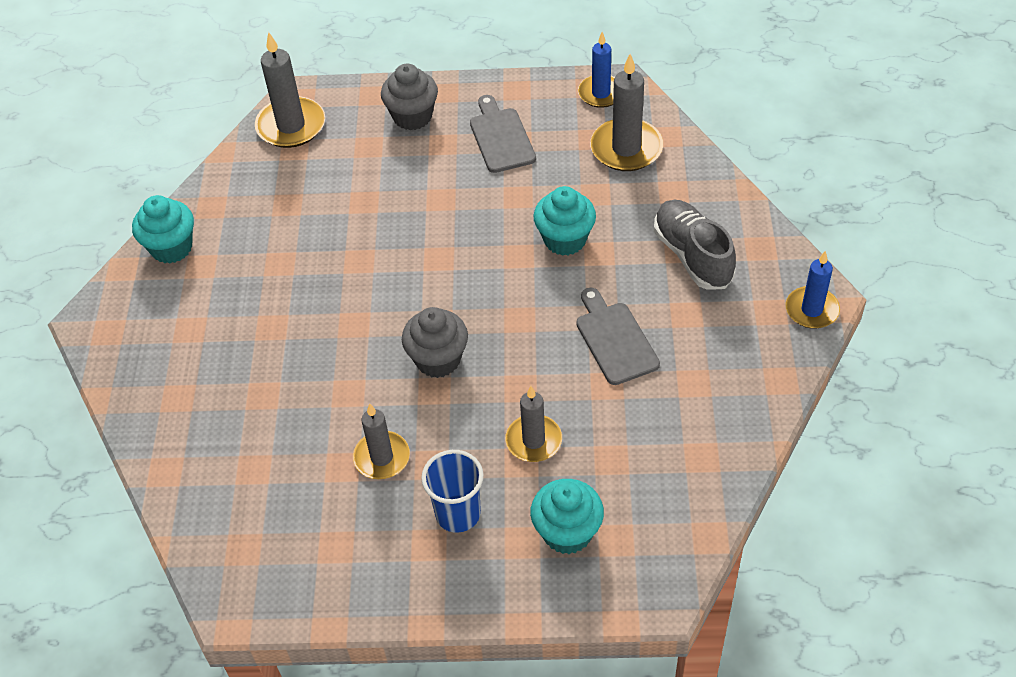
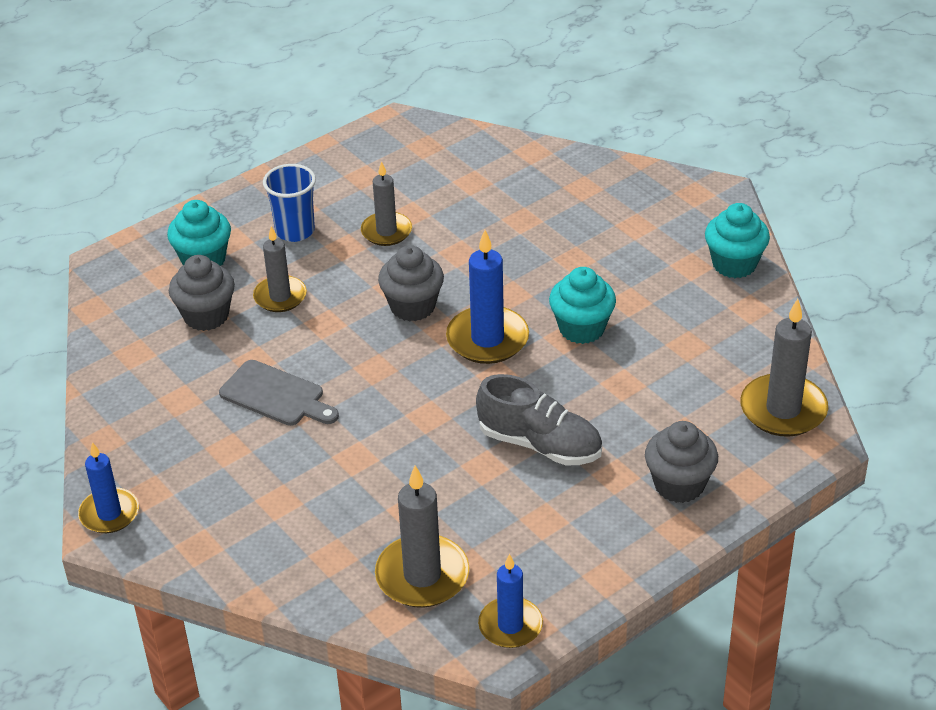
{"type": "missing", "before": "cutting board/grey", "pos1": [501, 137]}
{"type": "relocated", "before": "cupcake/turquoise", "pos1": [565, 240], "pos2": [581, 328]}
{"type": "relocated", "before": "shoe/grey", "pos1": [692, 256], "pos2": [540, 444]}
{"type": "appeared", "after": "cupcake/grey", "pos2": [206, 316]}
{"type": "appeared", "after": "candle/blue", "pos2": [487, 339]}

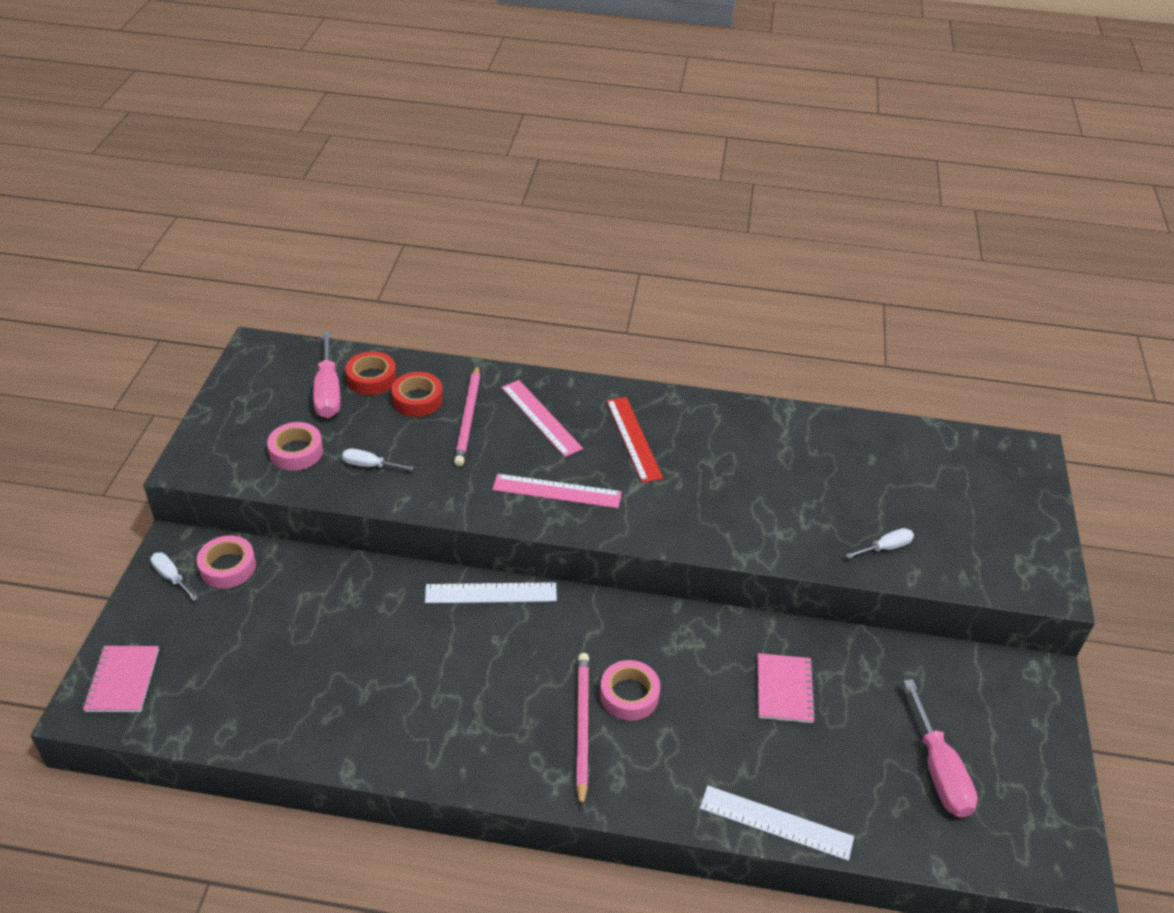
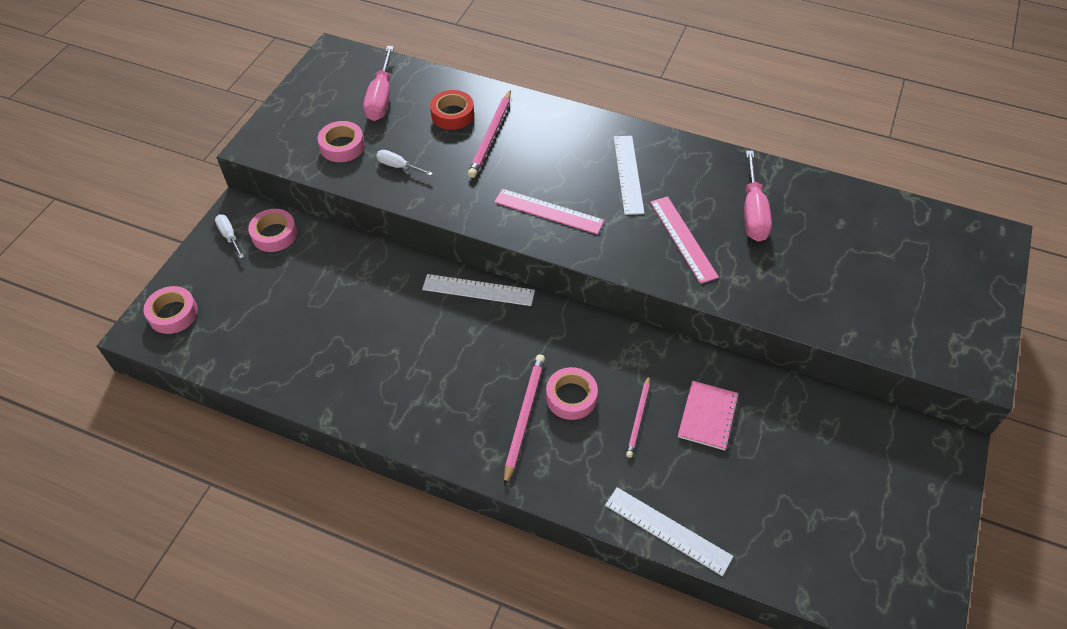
{"type": "exchanged", "before": "notebook/pink", "after": "tape/pink", "pos1": [122, 680], "pos2": [173, 314]}
{"type": "missing", "before": "tape/red", "pos1": [371, 378]}
{"type": "relocated", "before": "ruler/pink", "pos1": [541, 417], "pos2": [683, 239]}
{"type": "colour", "before": "ruler/red", "after": "ruler/white", "pos1": [633, 438], "pos2": [628, 174]}
{"type": "missing", "before": "screwdriver/white", "pos1": [886, 548]}
{"type": "relocated", "before": "screwdriver/pink", "pos1": [939, 770], "pos2": [753, 212]}
{"type": "appeared", "after": "pencil/pink", "pos2": [638, 418]}

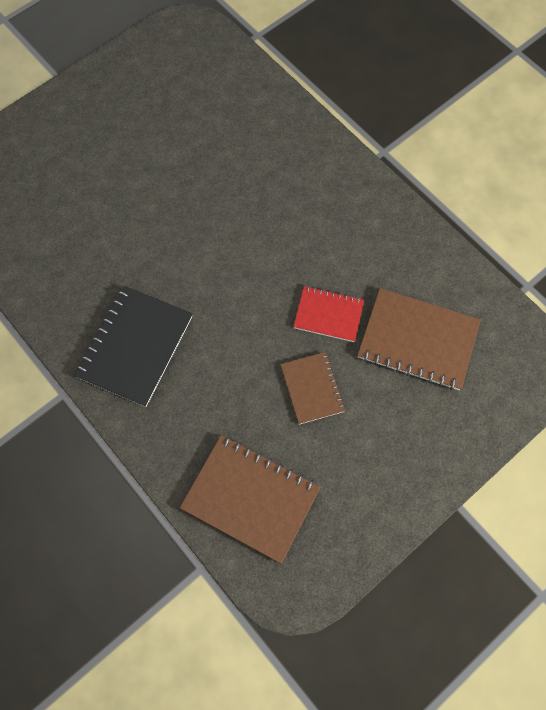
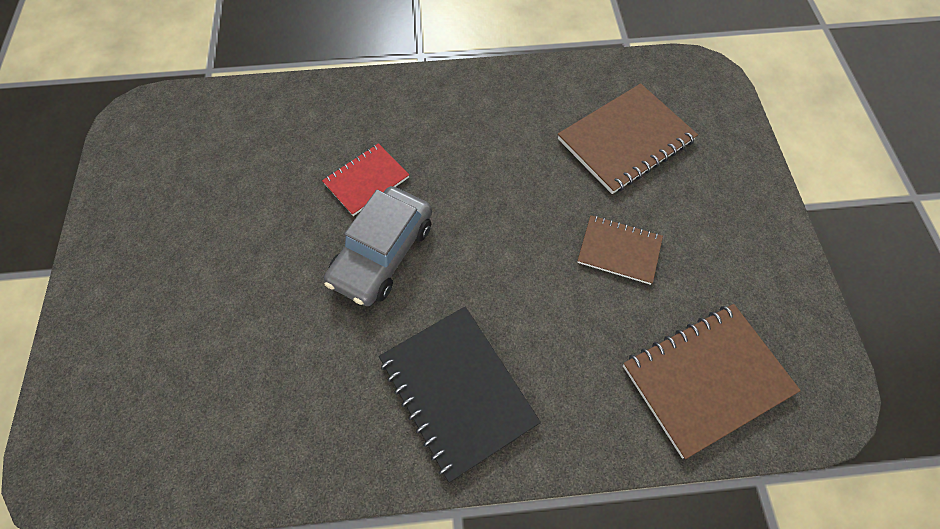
{"type": "relocated", "before": "notebook/red", "pos1": [328, 315], "pos2": [366, 180]}
{"type": "appeared", "after": "car/grey", "pos2": [382, 253]}

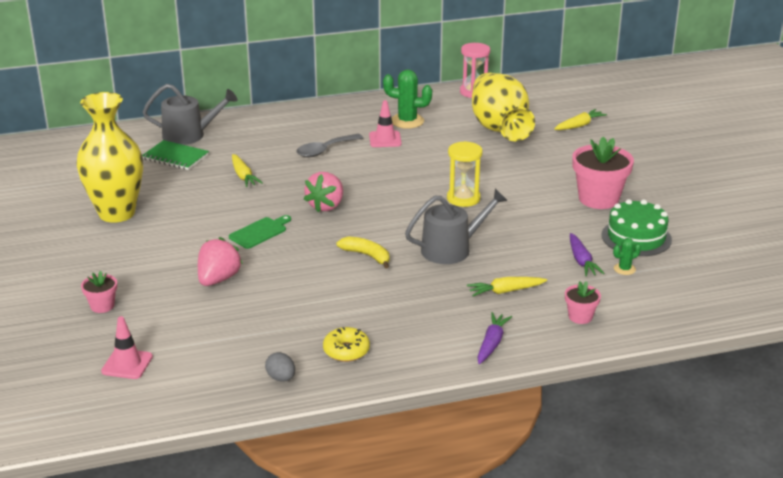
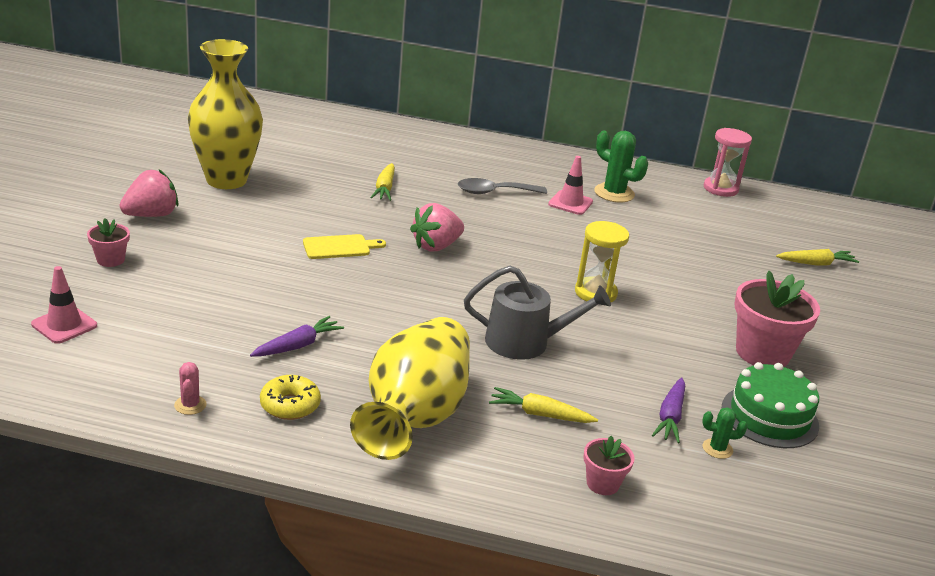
{"type": "missing", "before": "notebook/green", "pos1": [175, 157]}
{"type": "missing", "before": "watering can/grey", "pos1": [189, 135]}
{"type": "relocated", "before": "strawberry/pink", "pos1": [218, 279], "pos2": [151, 215]}
{"type": "colour", "before": "cutting board/green", "after": "cutting board/yellow", "pos1": [259, 232], "pos2": [339, 247]}
{"type": "exchanged", "before": "egg/grey", "after": "cactus/pink", "pos1": [281, 378], "pos2": [190, 405]}
{"type": "missing", "before": "banana/yellow", "pos1": [367, 255]}
{"type": "relocated", "before": "vase/yellow", "pos1": [499, 128], "pos2": [414, 416]}
{"type": "relocated", "before": "carrot/purple", "pos1": [491, 343], "pos2": [297, 346]}

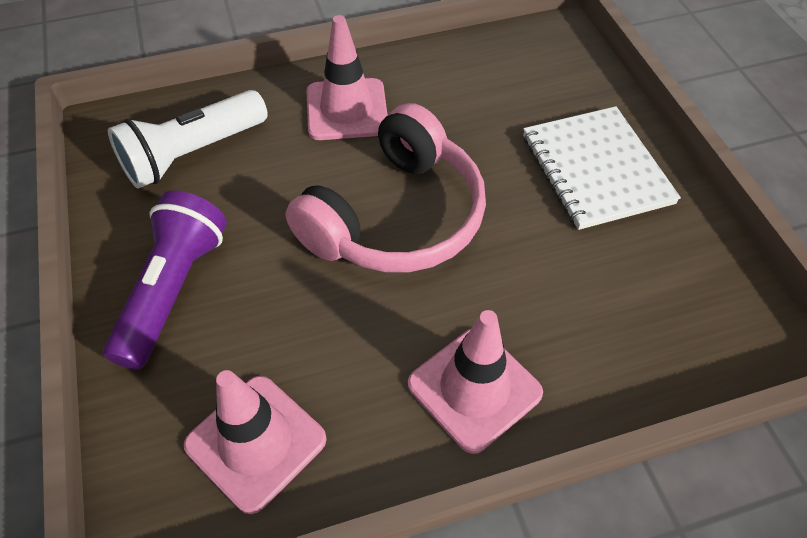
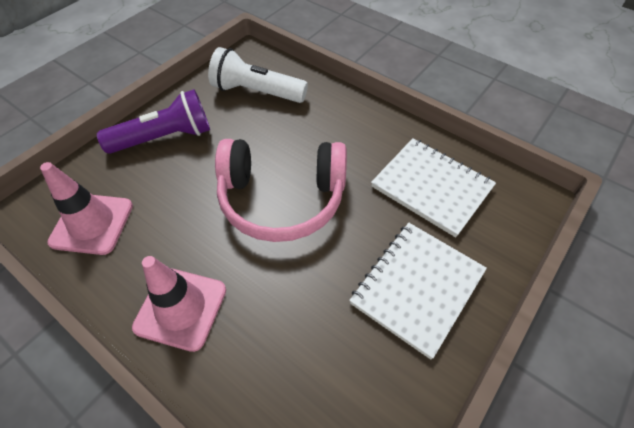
{"type": "missing", "before": "traffic cone/pink", "pos1": [347, 110]}
{"type": "appeared", "after": "notebook/white", "pos2": [431, 187]}

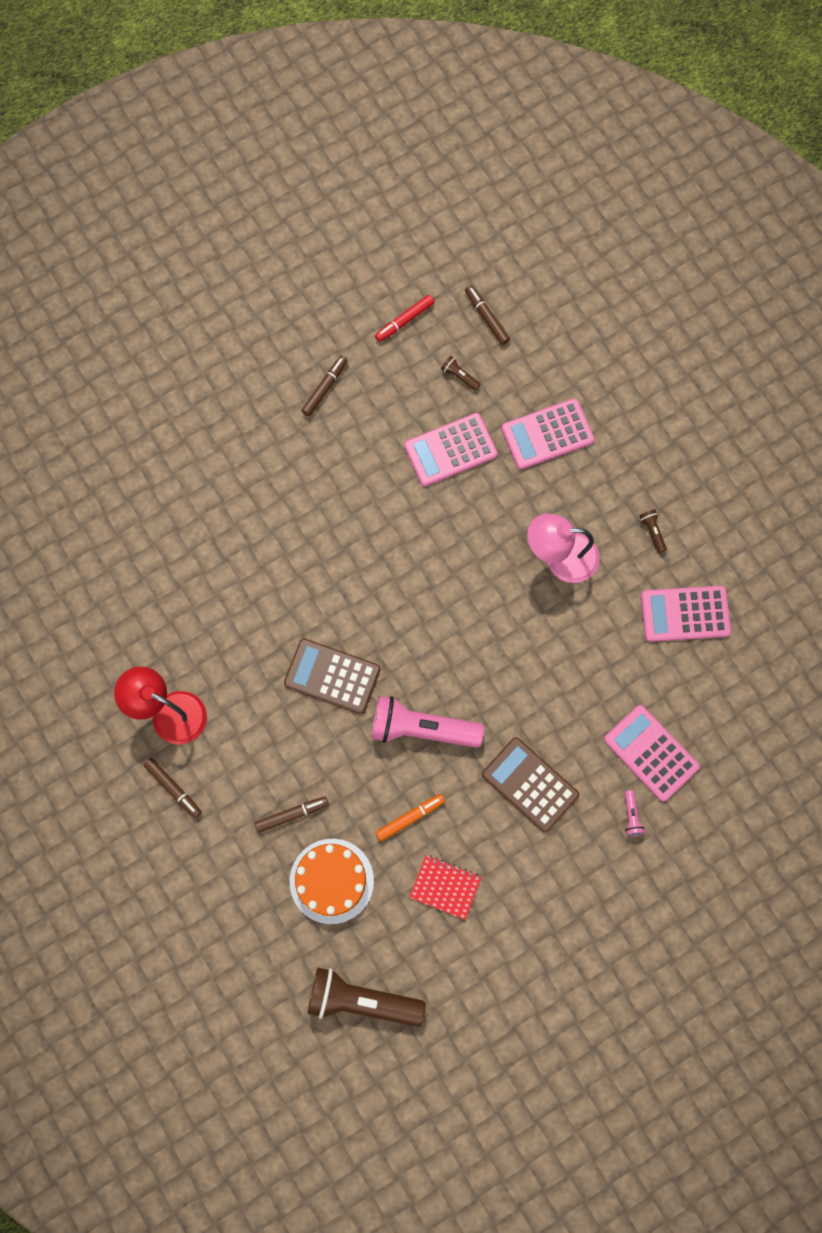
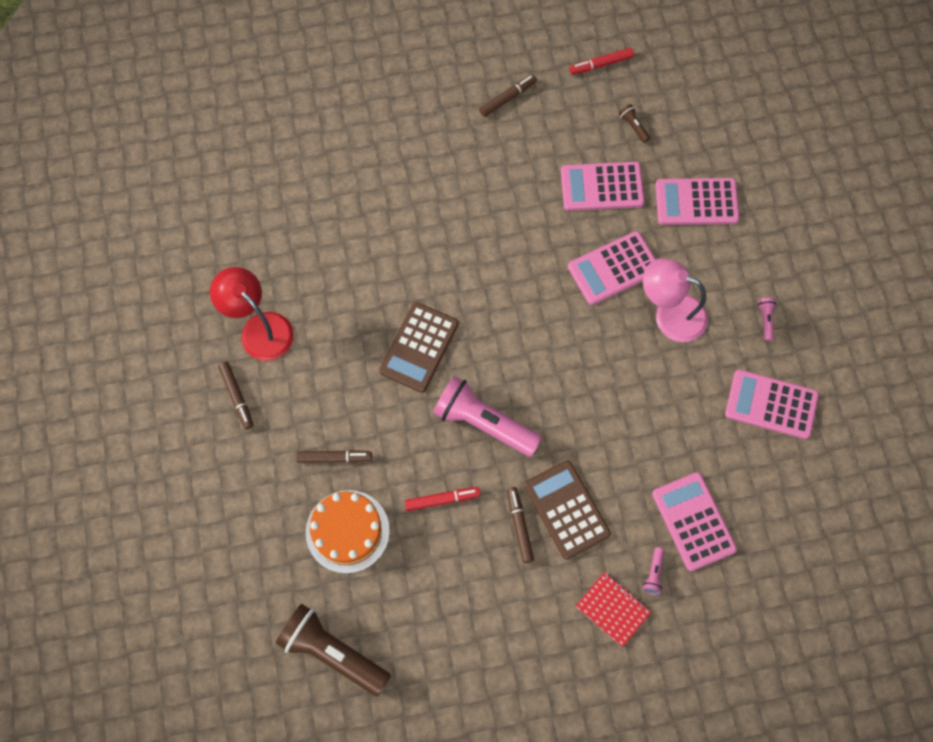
{"type": "spun", "before": "calculator/brown", "pos1": [332, 676], "pos2": [419, 347], "turn": -105}
{"type": "colour", "before": "marker/orange", "after": "marker/red", "pos1": [410, 818], "pos2": [442, 500]}
{"type": "relocated", "before": "notebook/red", "pos1": [445, 887], "pos2": [612, 609]}
{"type": "relocated", "before": "marker/brown", "pos1": [486, 317], "pos2": [519, 526]}
{"type": "colour", "before": "flashlight/brown", "after": "flashlight/pink", "pos1": [652, 531], "pos2": [765, 320]}
{"type": "appeared", "after": "calculator/pink", "pos2": [613, 268]}

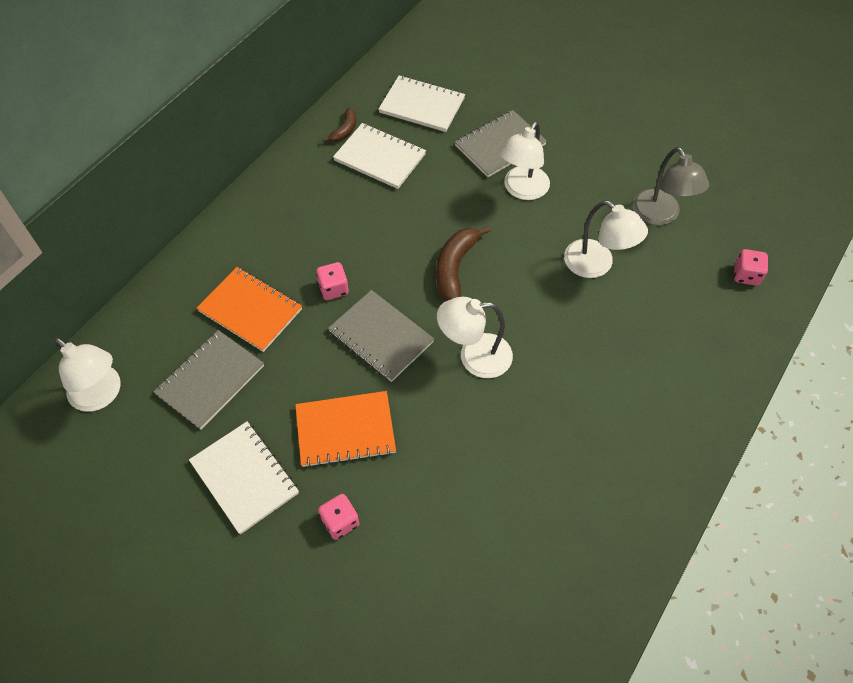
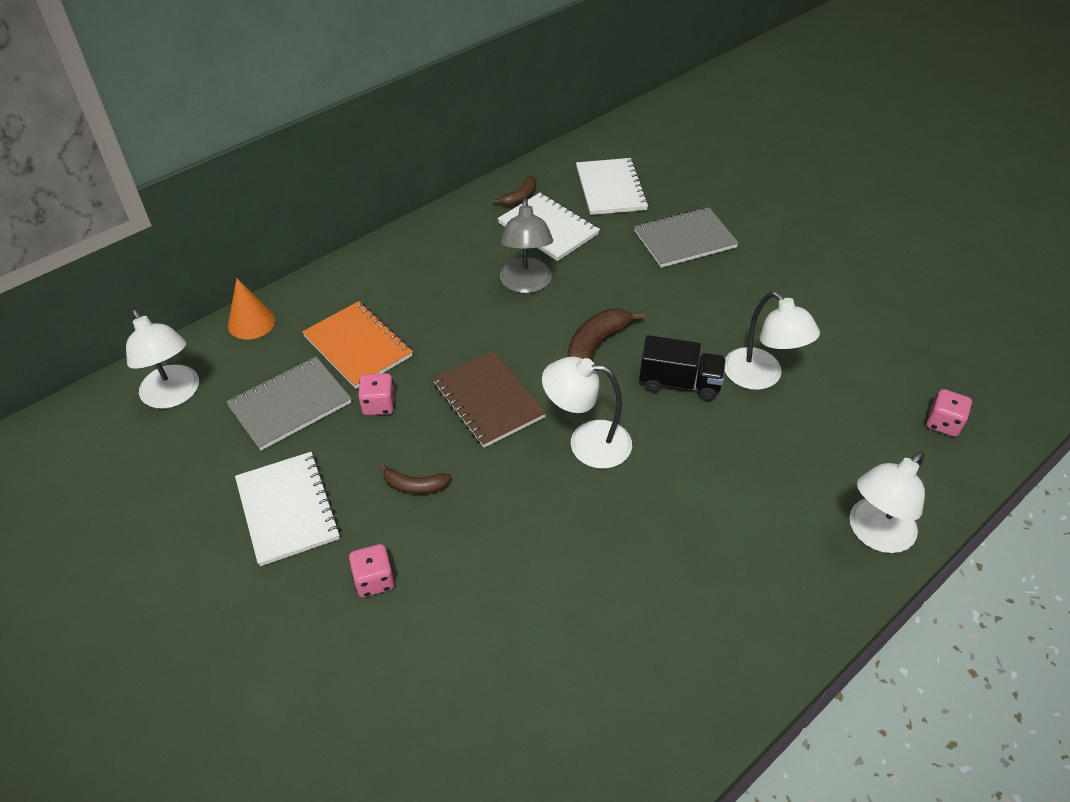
{"type": "exchanged", "before": "notebook/orange", "after": "banana/brown", "pos1": [345, 430], "pos2": [415, 486]}
{"type": "relocated", "before": "dice/pink", "pos1": [333, 289], "pos2": [379, 405]}
{"type": "colour", "before": "notebook/grey", "after": "notebook/brown", "pos1": [381, 337], "pos2": [488, 400]}
{"type": "spun", "before": "notebook/white", "pos1": [422, 106], "pos2": [610, 189], "turn": 45}
{"type": "relocated", "before": "lamp/white", "pos1": [522, 190], "pos2": [874, 534]}
{"type": "relocated", "before": "lamp/grey", "pos1": [660, 215], "pos2": [526, 284]}
{"type": "appeared", "after": "cone/orange", "pos2": [251, 322]}
{"type": "appeared", "after": "truck/black", "pos2": [679, 383]}

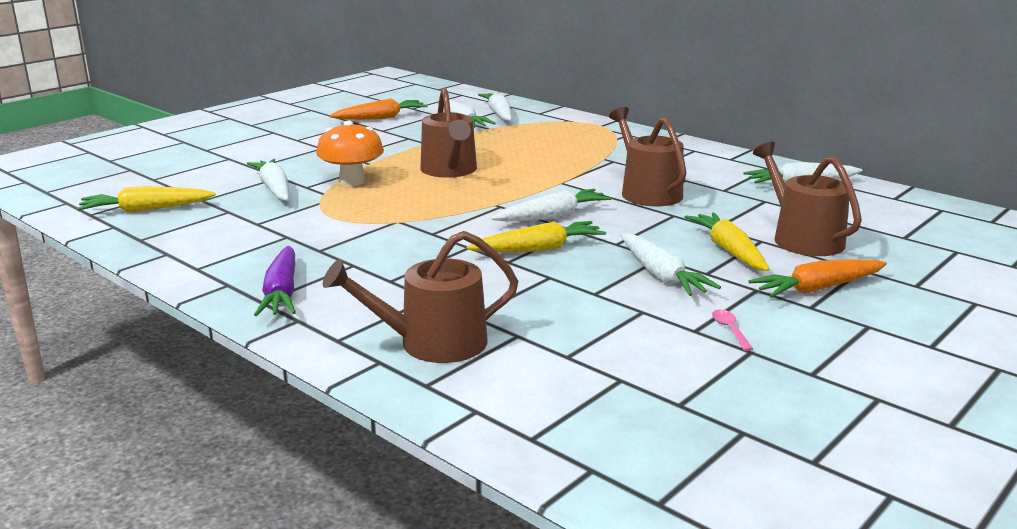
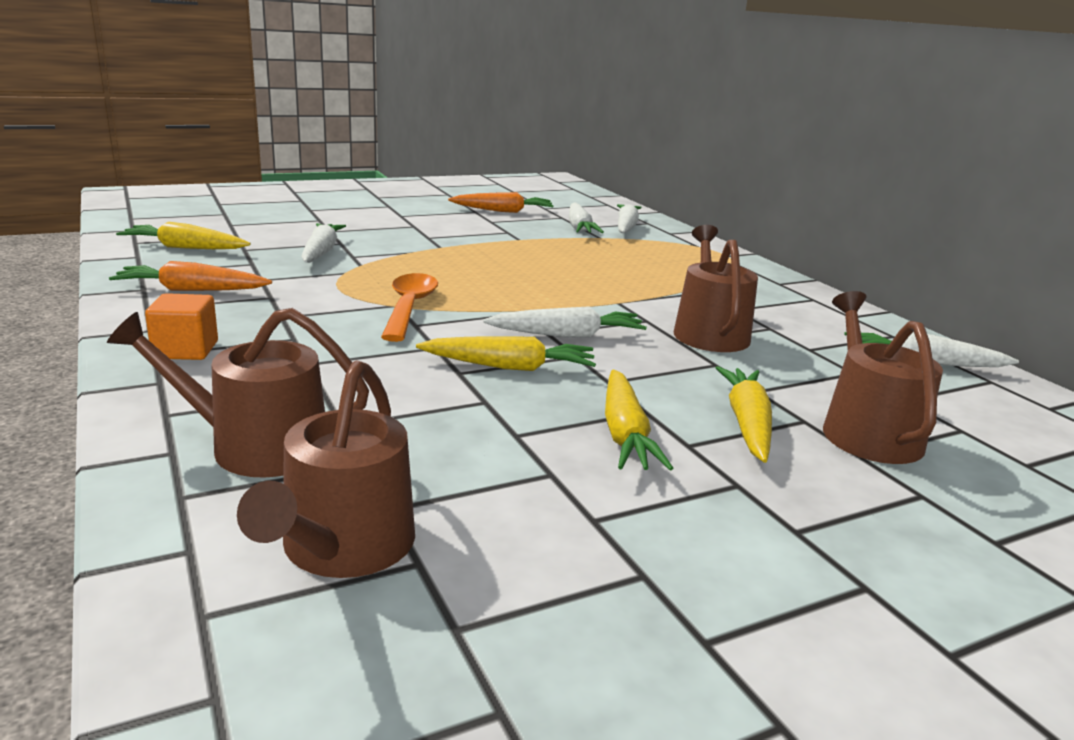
{"type": "exchanged", "before": "carrot/purple", "after": "cube/orange", "pos1": [282, 293], "pos2": [186, 350]}
{"type": "missing", "before": "mushroom/orange", "pos1": [352, 181]}
{"type": "relocated", "before": "watering can/brown", "pos1": [450, 170], "pos2": [342, 548]}
{"type": "colour", "before": "carrot/white", "after": "carrot/yellow", "pos1": [661, 275], "pos2": [625, 433]}
{"type": "missing", "before": "spoon/pink", "pos1": [730, 330]}
{"type": "relocated", "before": "carrot/orange", "pos1": [818, 289], "pos2": [191, 290]}
{"type": "appeared", "after": "spoon/orange", "pos2": [409, 307]}

